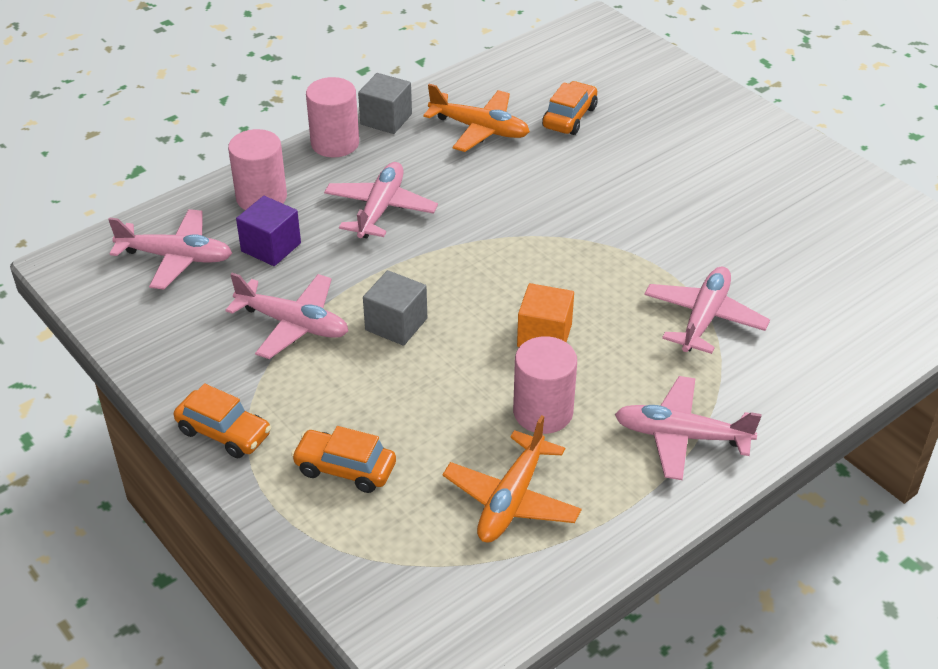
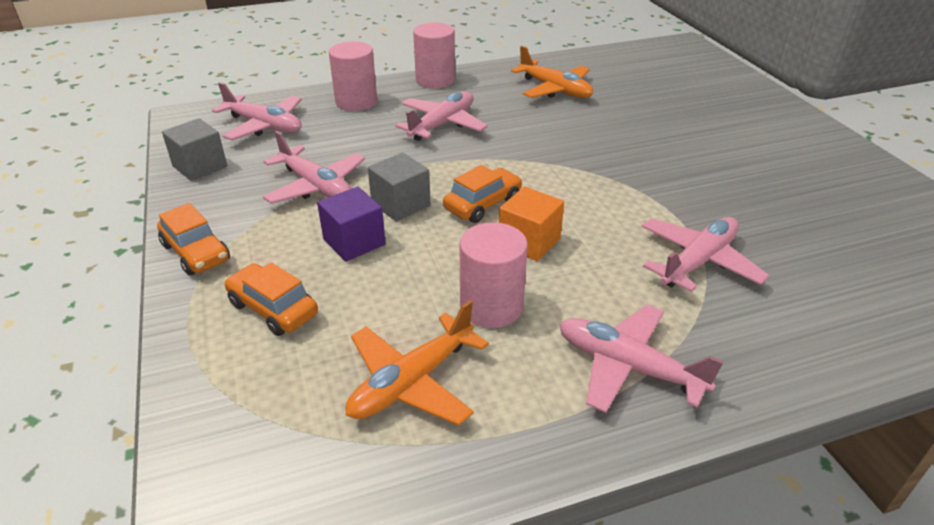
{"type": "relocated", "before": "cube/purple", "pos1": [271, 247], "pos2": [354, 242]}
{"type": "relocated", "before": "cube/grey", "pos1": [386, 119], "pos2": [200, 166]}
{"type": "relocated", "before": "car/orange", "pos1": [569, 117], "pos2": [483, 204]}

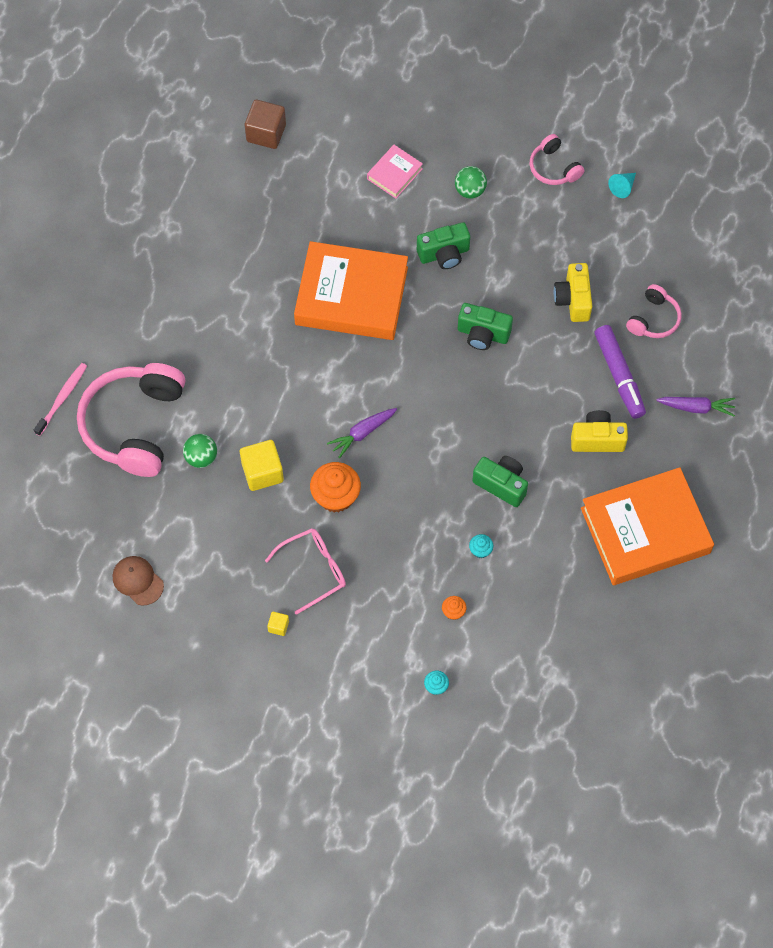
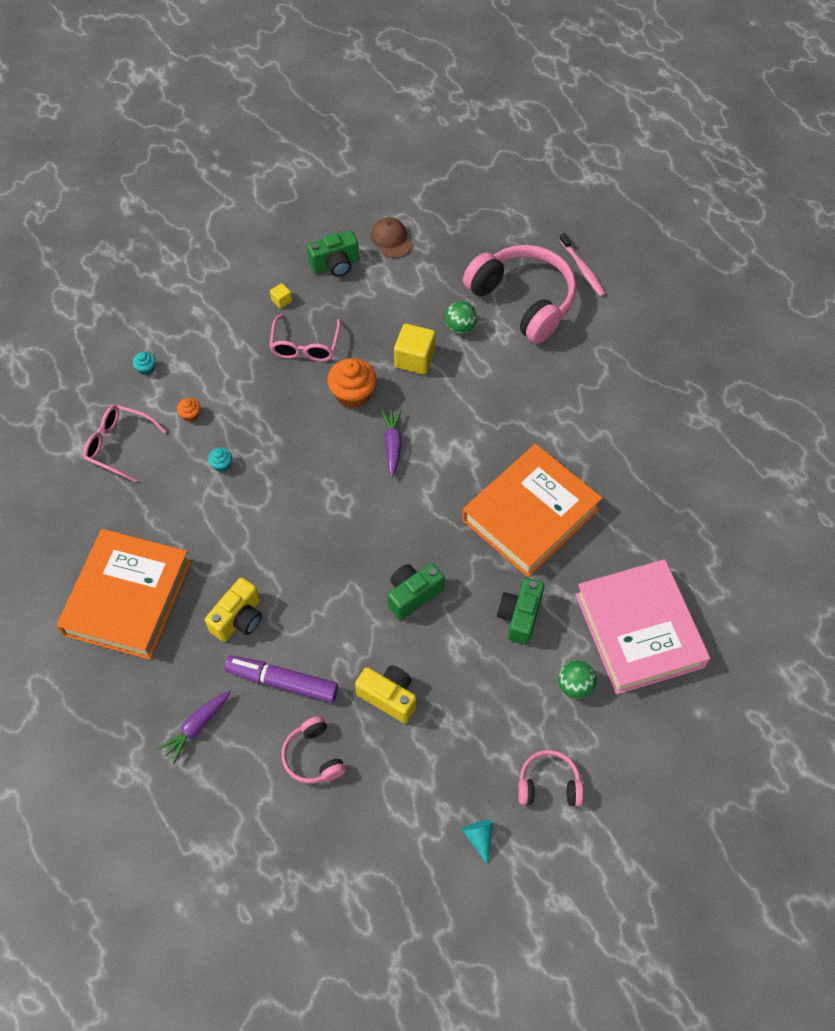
{"type": "spun", "before": "cap/brown", "pos1": [138, 581], "pos2": [391, 239], "turn": -105}
{"type": "missing", "before": "cube/brown", "pos1": [266, 133]}
{"type": "size", "before": "book/pink", "pos1": [394, 174], "pos2": [639, 630], "scale": 2.21}
{"type": "relocated", "before": "camera/green", "pos1": [501, 484], "pos2": [335, 265]}
{"type": "appeared", "after": "glasses/pink", "pos2": [119, 445]}

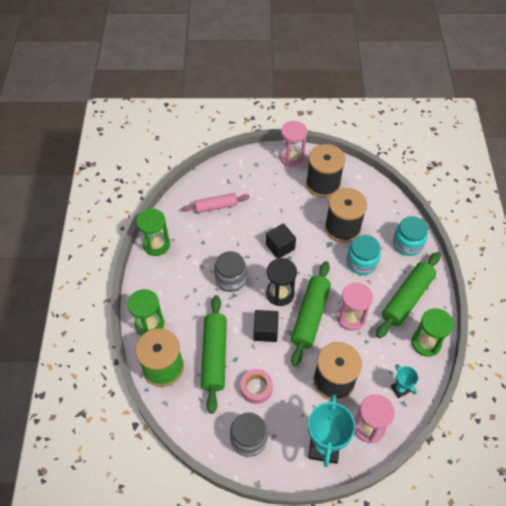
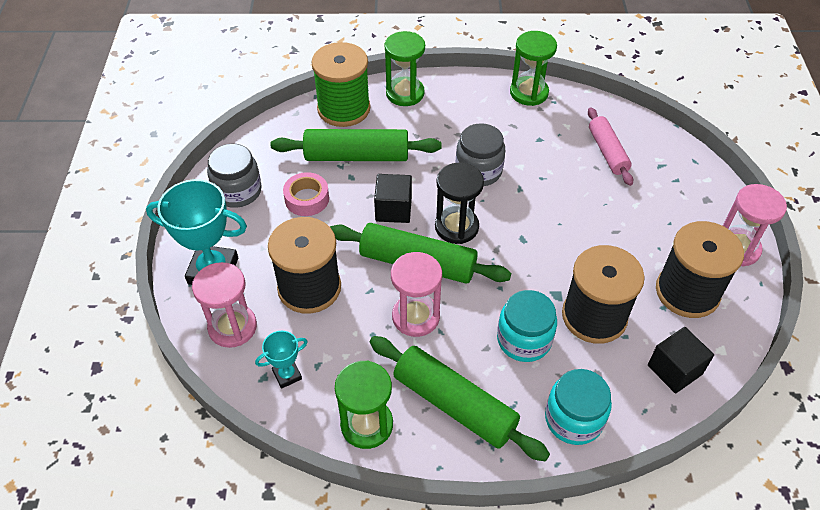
{"type": "relocated", "before": "cube/black", "pos1": [280, 247], "pos2": [674, 369]}

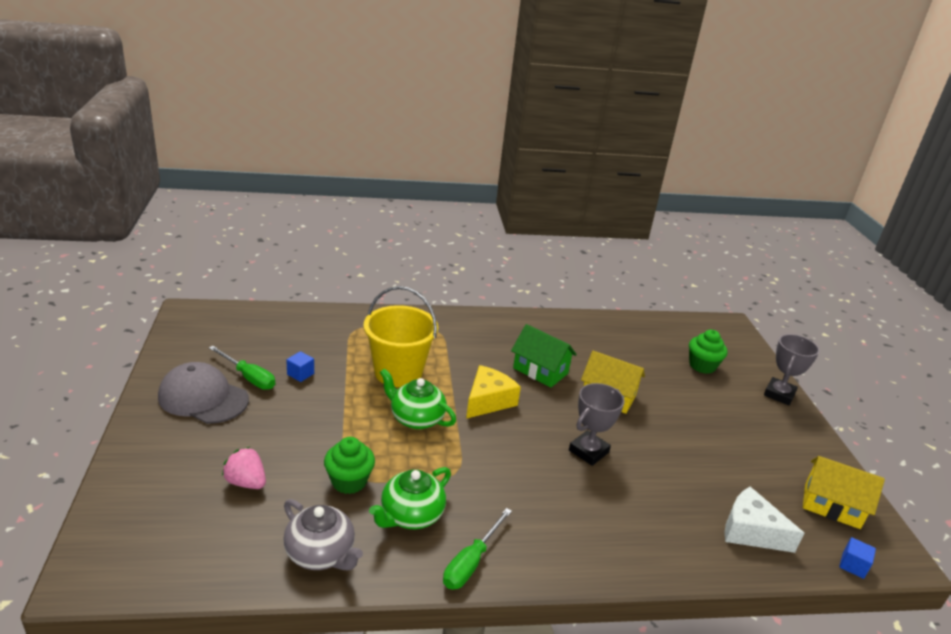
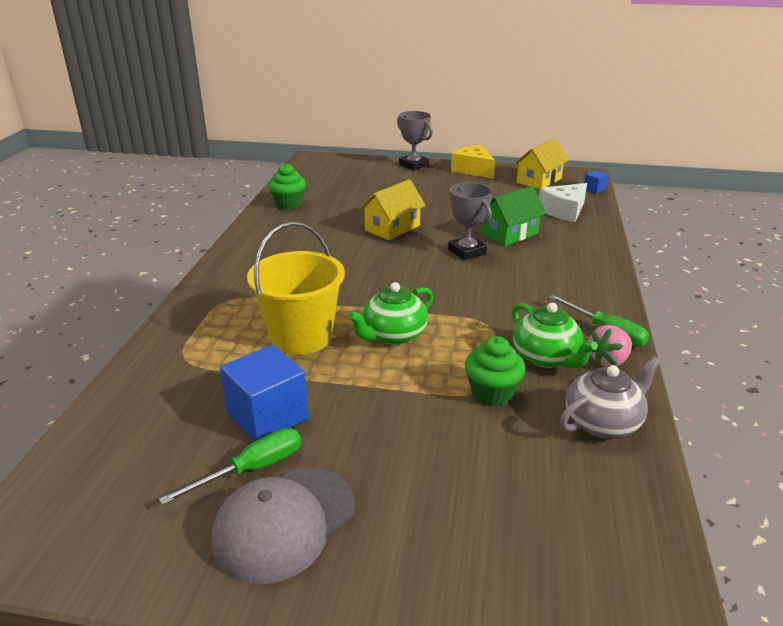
{"type": "relocated", "before": "strawberry/pink", "pos1": [246, 482], "pos2": [608, 361]}
{"type": "size", "before": "cube/blue", "pos1": [300, 374], "pos2": [268, 416], "scale": 2.12}
{"type": "relocated", "before": "cheese/yellow", "pos1": [488, 401], "pos2": [473, 170]}
{"type": "relocated", "before": "house/green", "pos1": [540, 371], "pos2": [510, 234]}
{"type": "relocated", "before": "cupcake/green", "pos1": [702, 366], "pos2": [288, 204]}

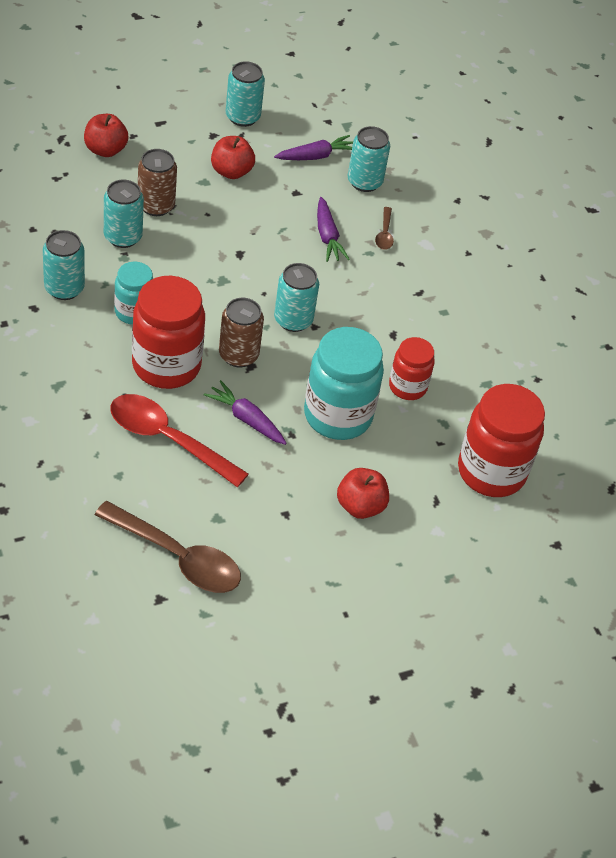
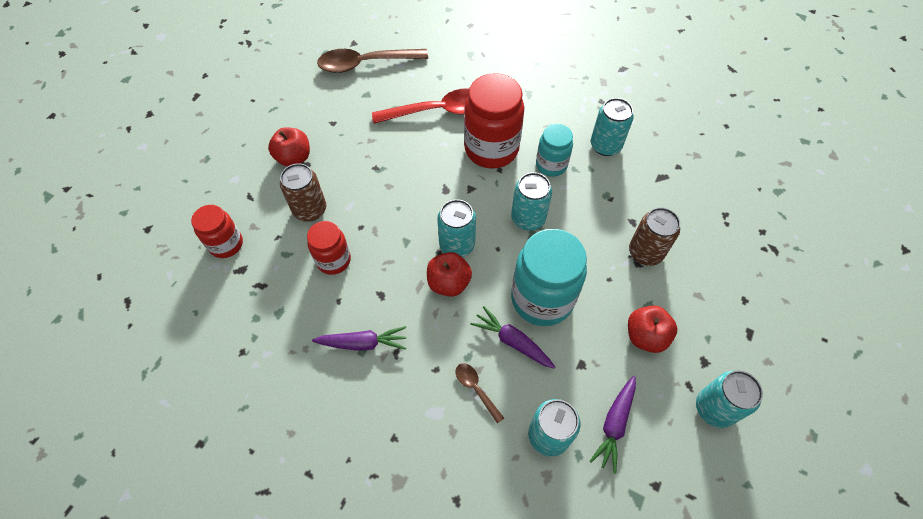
{"type": "relocated", "before": "apple/red", "pos1": [105, 150], "pos2": [449, 283]}
{"type": "relocated", "before": "can/turquoise", "pos1": [123, 237], "pos2": [528, 218]}
{"type": "relocated", "before": "carrot/purple", "pos1": [246, 419], "pos2": [363, 343]}
{"type": "relocated", "before": "can/brown", "pos1": [238, 355], "pos2": [310, 210]}
{"type": "relocated", "before": "jar/turquoise", "pos1": [338, 415], "pos2": [542, 299]}
{"type": "size", "before": "jar/red", "pos1": [491, 472], "pos2": [226, 244], "scale": 0.58}

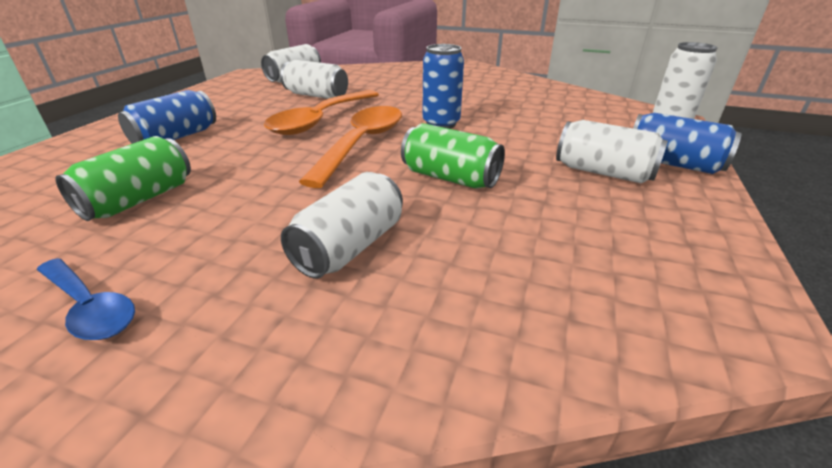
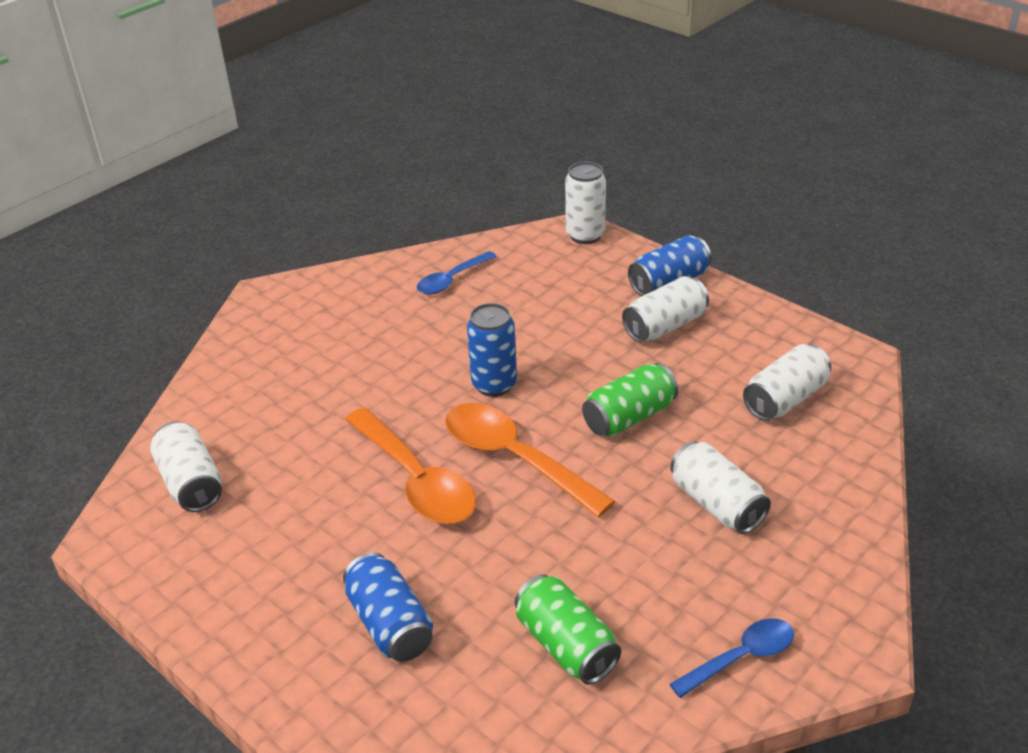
{"type": "relocated", "before": "can/white", "pos1": [316, 95], "pos2": [785, 399]}
{"type": "appeared", "after": "spoon/blue", "pos2": [451, 280]}

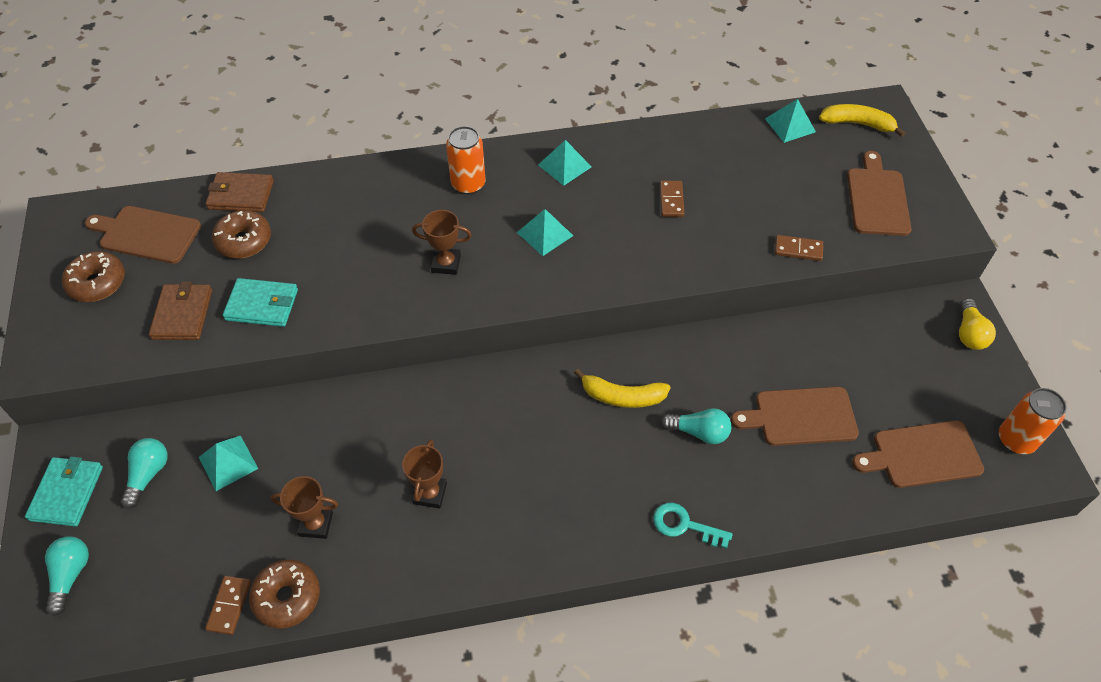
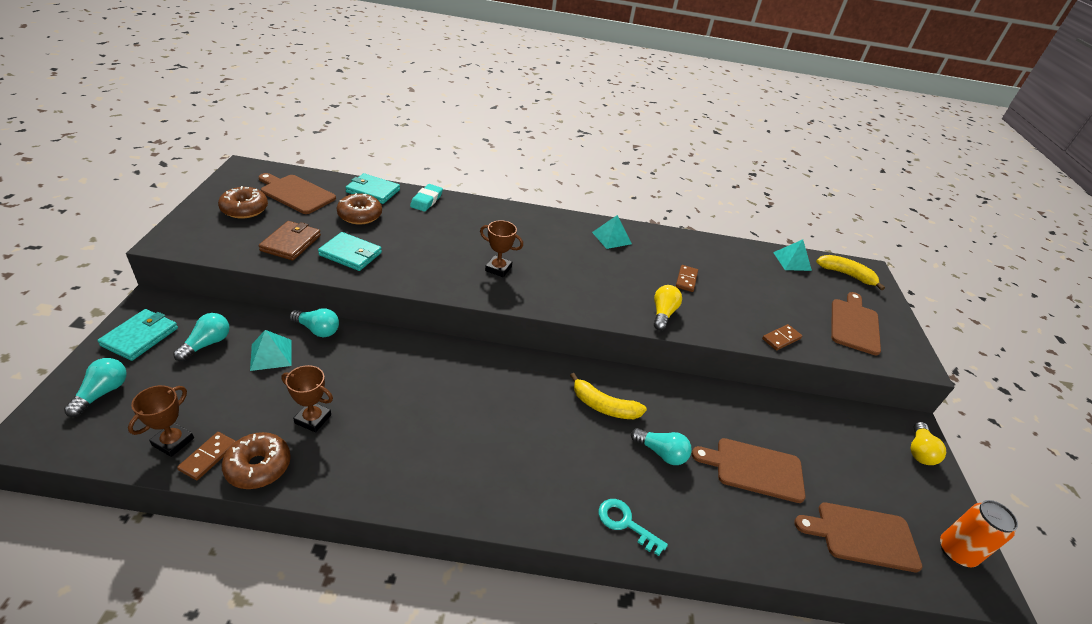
{"type": "colour", "before": "wallet/brown", "after": "wallet/turquoise", "pos1": [241, 195], "pos2": [373, 191]}
{"type": "relocated", "before": "trophy/brown", "pos1": [430, 493], "pos2": [173, 442]}
{"type": "missing", "before": "can/orange", "pos1": [468, 184]}
{"type": "missing", "before": "pyramid/turquoise", "pos1": [545, 234]}
{"type": "spun", "before": "domino/brown", "pos1": [798, 249], "pos2": [781, 338], "turn": -60}
{"type": "appeared", "after": "light bulb/turquoise", "pos2": [317, 330]}
{"type": "appeared", "after": "eraser/turquoise", "pos2": [426, 200]}
{"type": "appeared", "after": "light bulb/yellow", "pos2": [663, 314]}

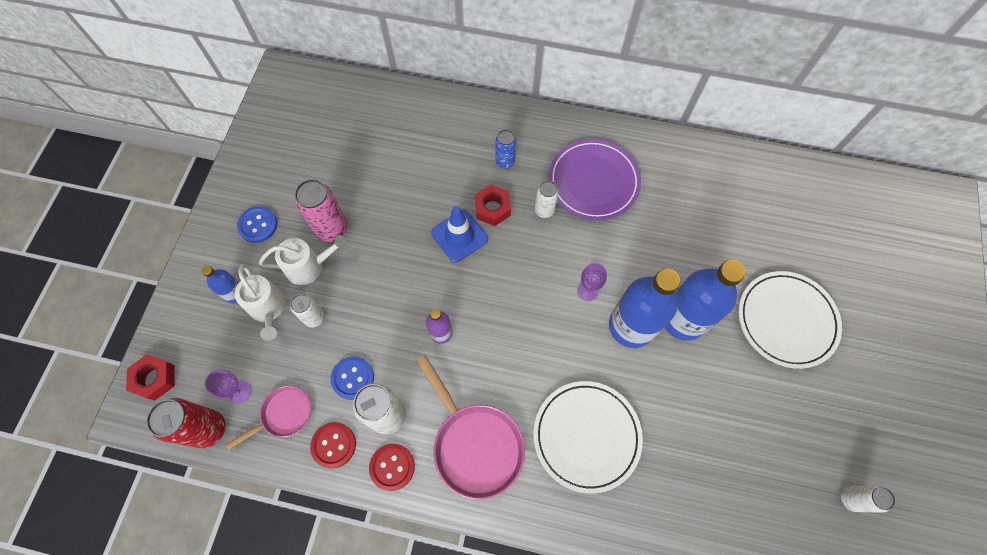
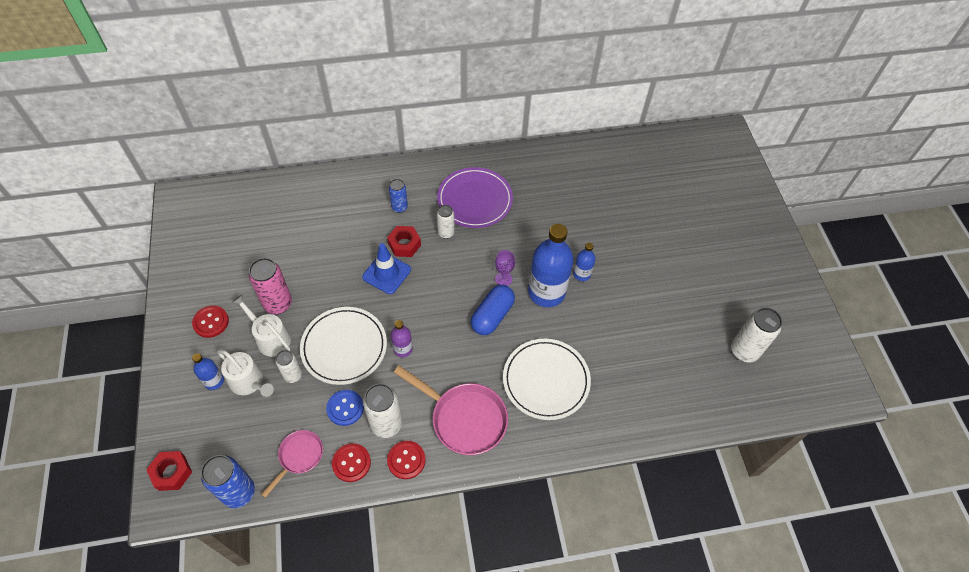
{"type": "colour", "before": "can/red", "after": "can/blue", "pos1": [209, 429], "pos2": [239, 492]}
{"type": "missing", "before": "goblet/purple", "pos1": [240, 391]}
{"type": "colour", "before": "button/blue", "after": "button/red", "pos1": [258, 225], "pos2": [211, 322]}
{"type": "spun", "before": "watering can/white", "pos1": [309, 266], "pos2": [270, 338], "turn": -105}
{"type": "size", "before": "bottle/blue", "pos1": [683, 319], "pos2": [581, 274], "scale": 0.48}
{"type": "relocated", "before": "plate/white", "pos1": [786, 320], "pos2": [344, 347]}
{"type": "size", "before": "can/white", "pos1": [850, 498], "pos2": [744, 351], "scale": 1.64}
{"type": "appeared", "after": "capsule/blue", "pos2": [492, 316]}

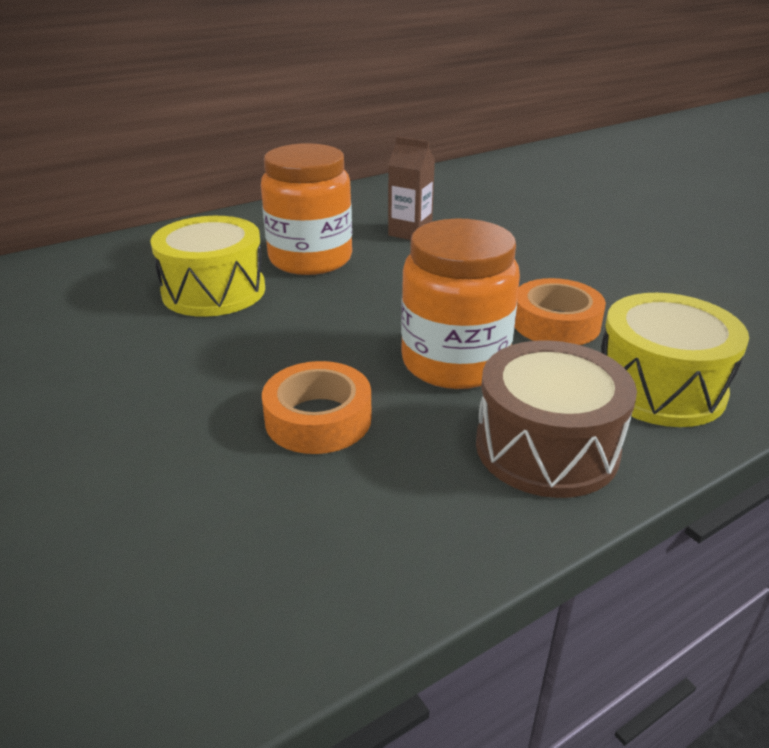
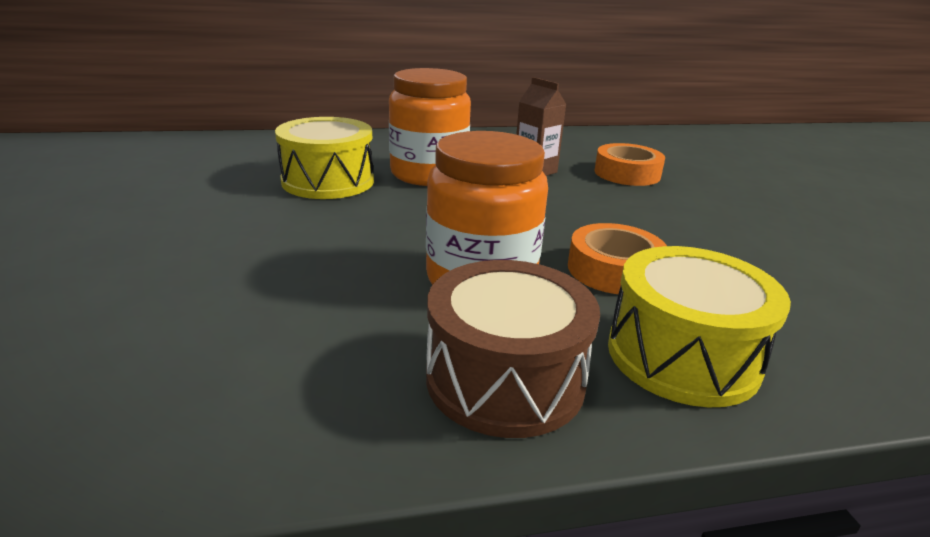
{"type": "relocated", "before": "tape/orange", "pos1": [318, 419], "pos2": [627, 173]}

